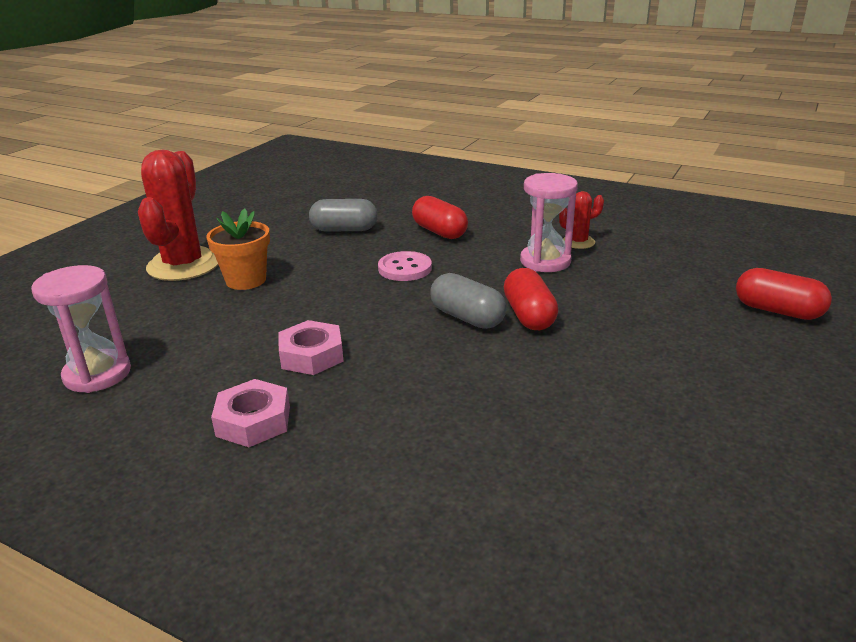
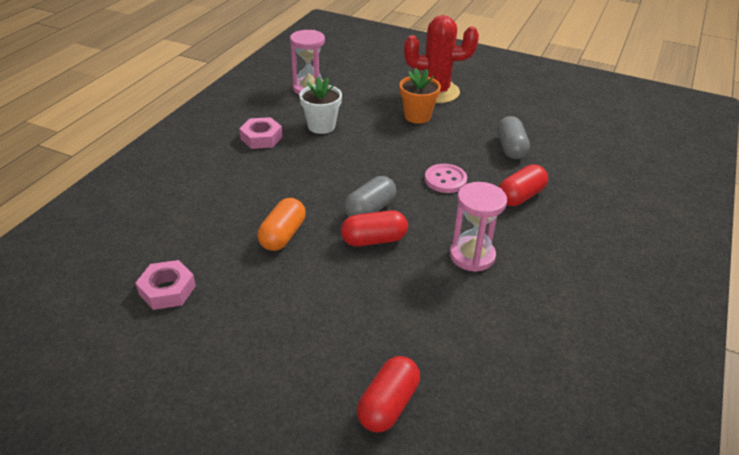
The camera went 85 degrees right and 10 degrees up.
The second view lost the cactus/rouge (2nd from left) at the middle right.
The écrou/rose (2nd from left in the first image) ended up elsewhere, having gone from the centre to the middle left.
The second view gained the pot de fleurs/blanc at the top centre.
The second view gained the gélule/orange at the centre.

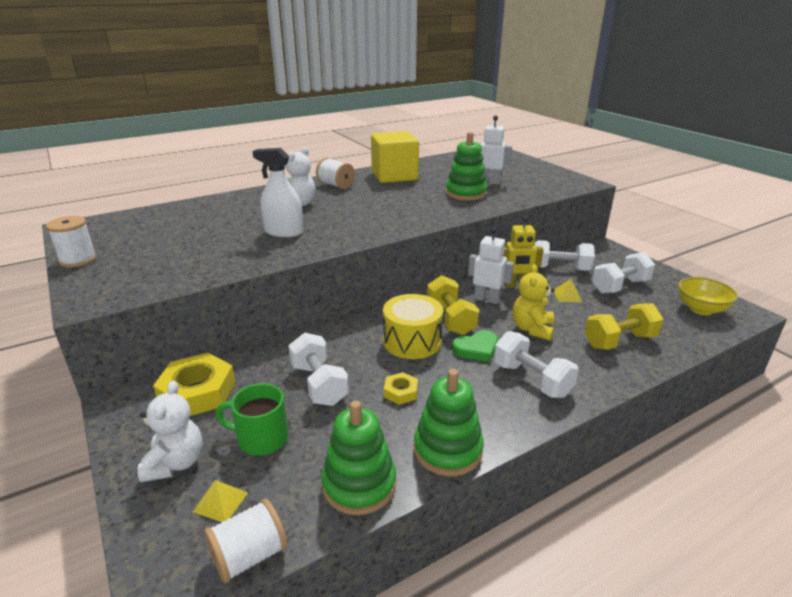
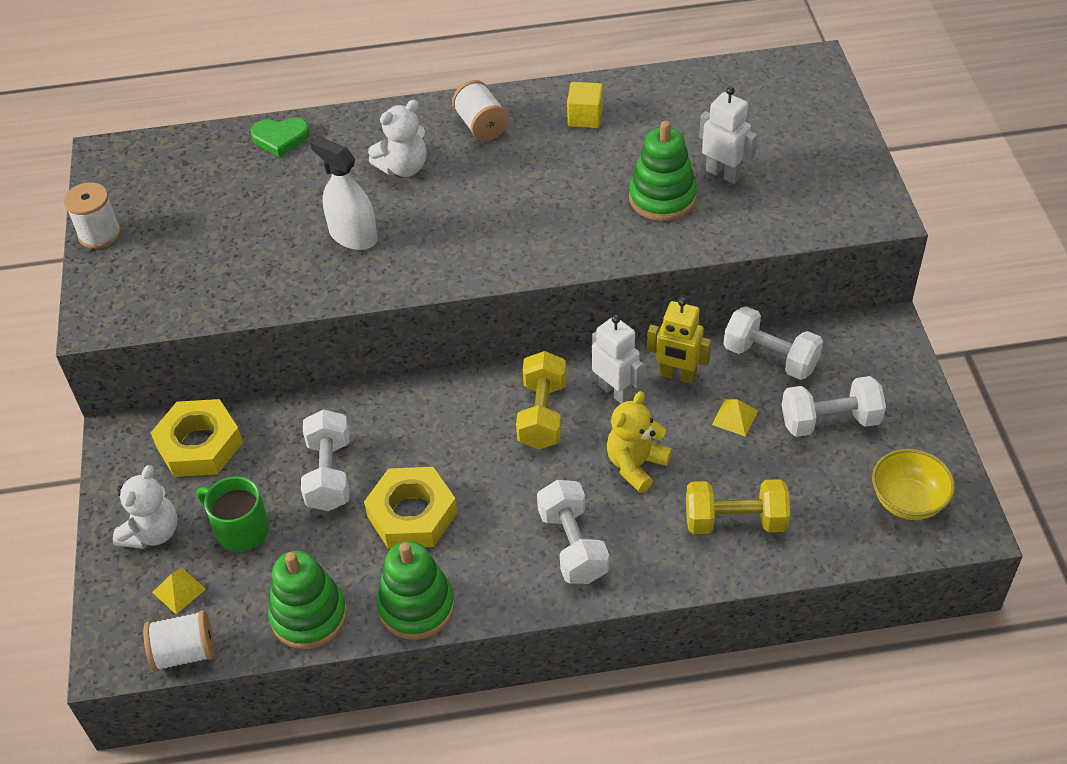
The camera went 25 degrees right and 20 degrees up.
The size of the cube/jaune at the top centre changed by a factor of 0.49.
The second view lost the tambour/jaune at the centre.
The cœur/vert ended up elsewhere, having gone from the centre to the top left.
The size of the écrou/jaune (2nd from left) at the centre changed by a factor of 2.01.

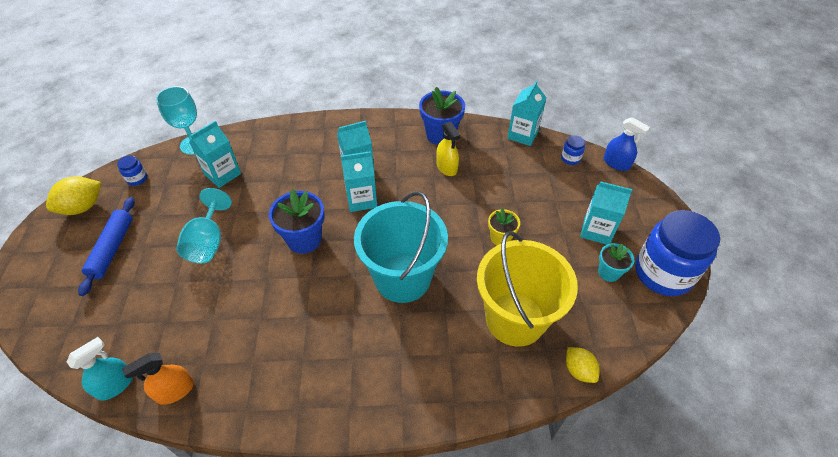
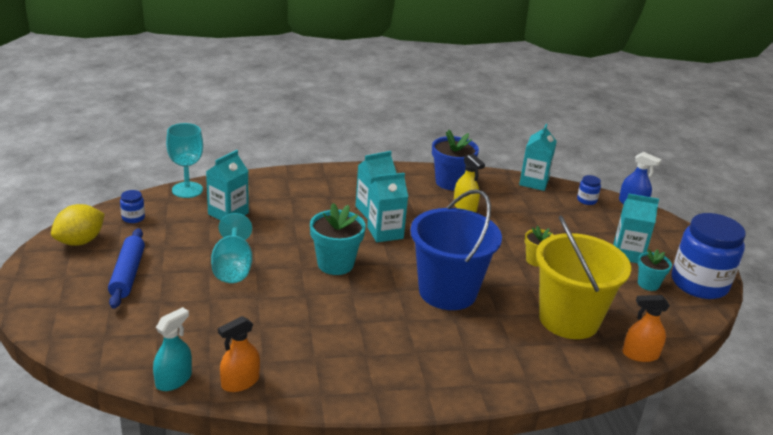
The camera went 10 degrees left and 20 degrees down.
What was the pot de fleurs/bleu (1st from left) at the centre turned into the pot de fleurs/turquoise (1st from left) at the centre.
What was the seau/turquoise at the centre turned into the seau/bleu at the centre.
Where the citron/jaune (2nd from left) stood at the bottom right, the vaporisateur/orange (2nd from left) came to stand at the bottom right.

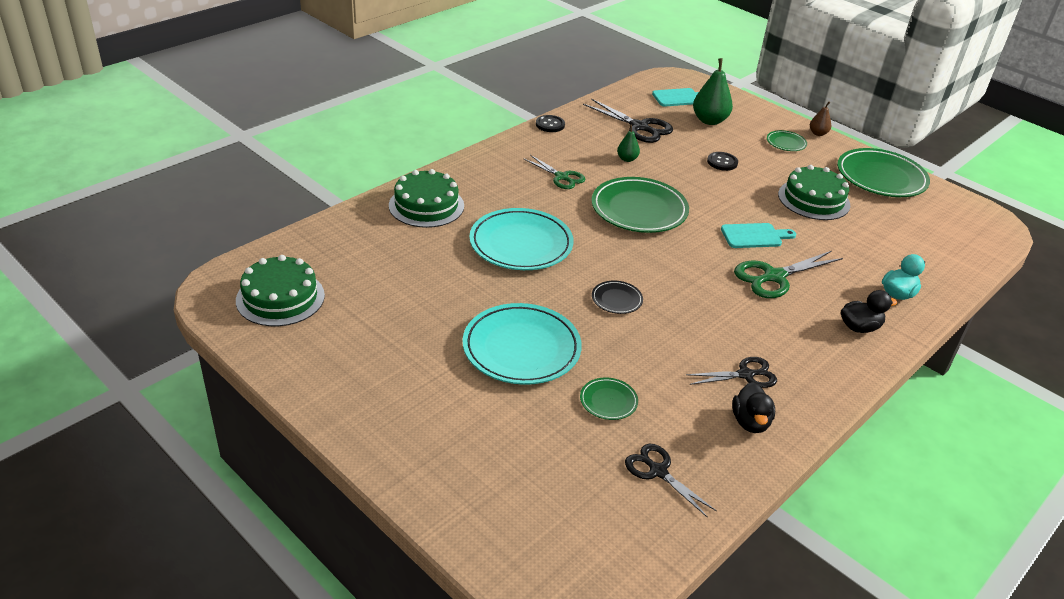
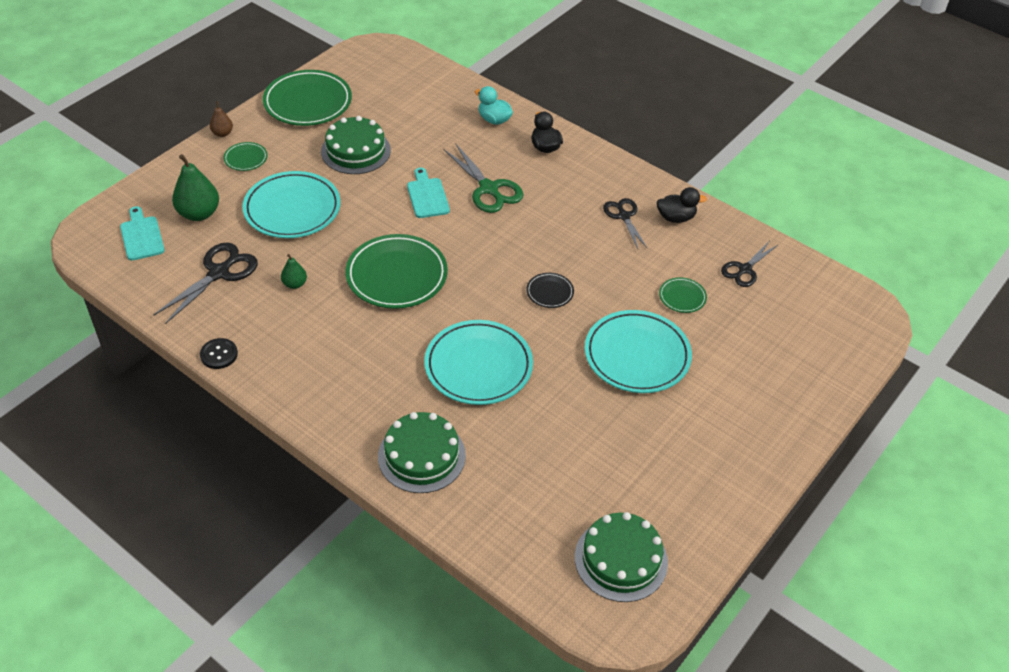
The camera went 95 degrees left and 10 degrees up.
Where the bouton/noir (2nd from left) stood at the top right, the assiette/turquoise (1st from left) came to stand at the top left.
The second view lost the ciseaux/vert (1st from left) at the top centre.

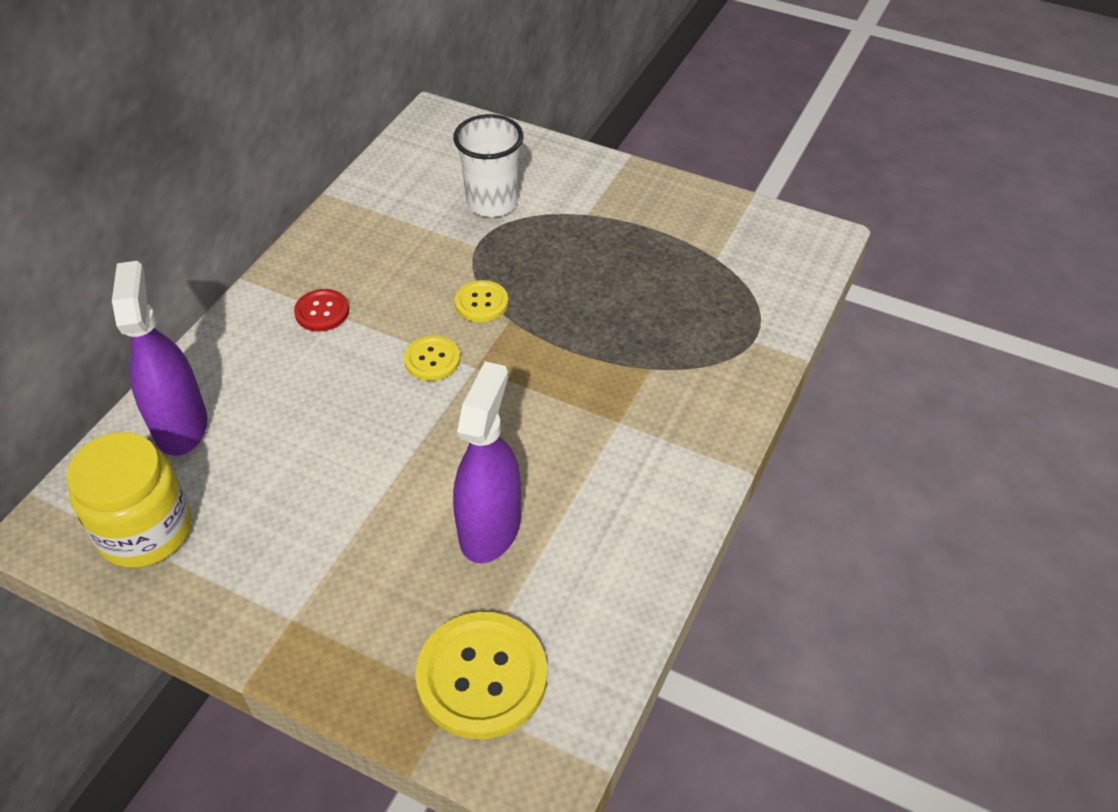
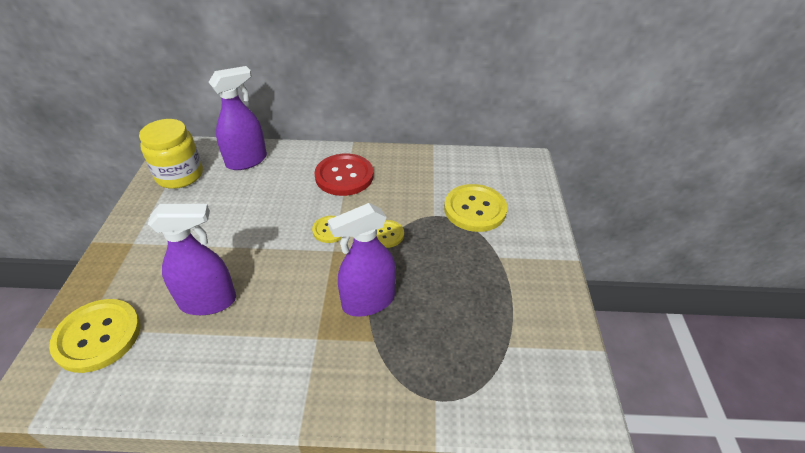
The camera went 65 degrees right and 5 degrees down.
Where the gobelet/blanc stood at the top centre, the bouton/jaune (4th from left) came to stand at the centre.
The size of the bouton/rouge at the middle left changed by a factor of 1.89.
The second view gained the vaporisateur/violet (3rd from left) at the centre.

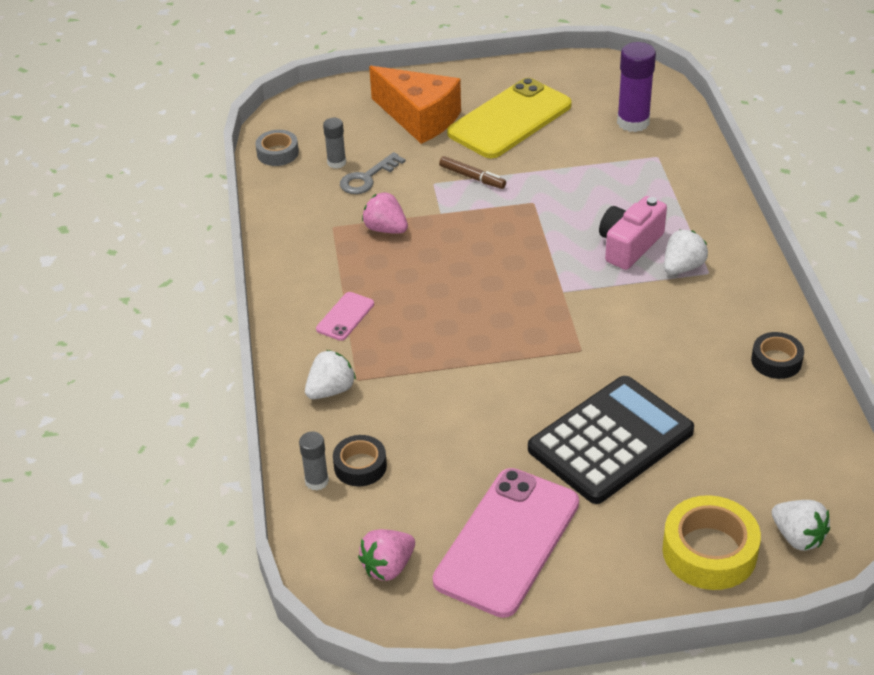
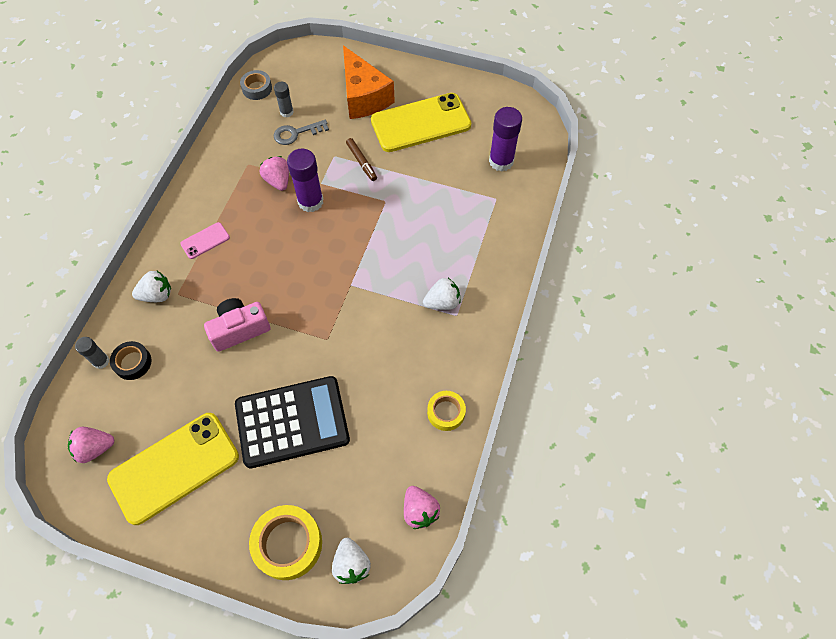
The camera went 25 degrees right and 20 degrees up.
The appareil photo/rose ended up elsewhere, having gone from the middle right to the middle left.
What was the ruban adhésif/noir (2nd from left) at the middle right turned into the ruban adhésif/jaune (2nd from left) at the centre.
What was the téléphone/rose (2nd from left) at the bottom centre turned into the téléphone/jaune (1st from left) at the bottom left.
The second view gained the bâton de colle/violet (1st from left) at the top centre.
The second view gained the fraise/rose (3rd from left) at the bottom centre.

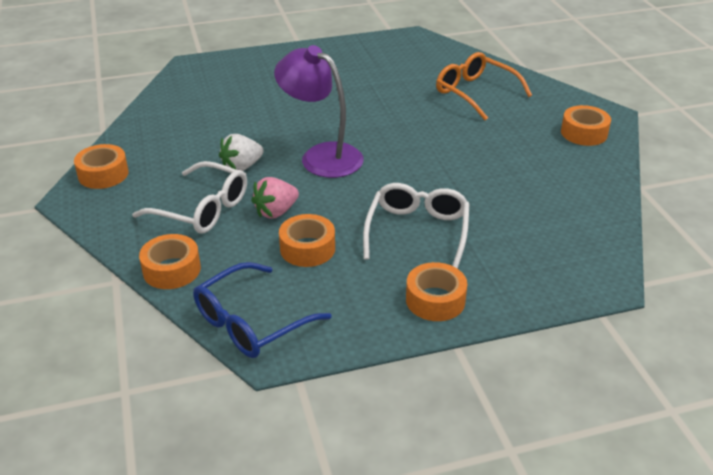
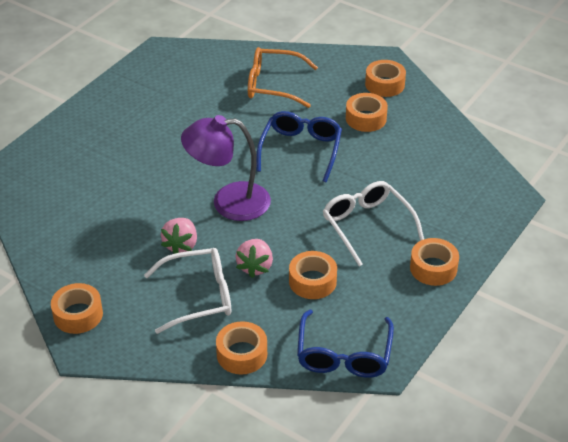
The camera went 40 degrees left and 5 degrees up.
What was the fraise/blanc at the top centre turned into the fraise/rose (1st from left) at the middle left.
The second view gained the ruban adhésif/orange (4th from left) at the top centre.
The second view gained the lunettes/bleu (1st from left) at the top centre.

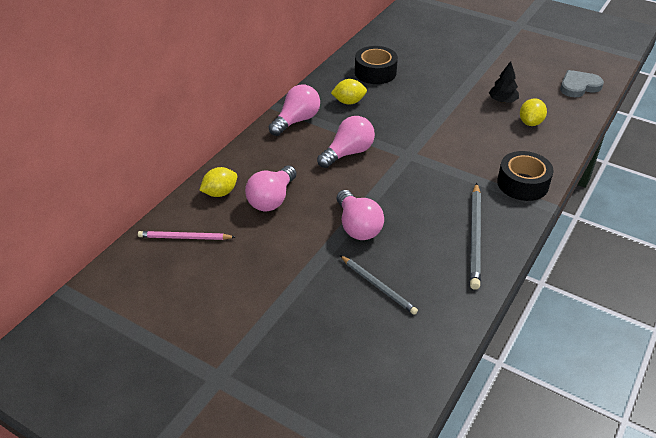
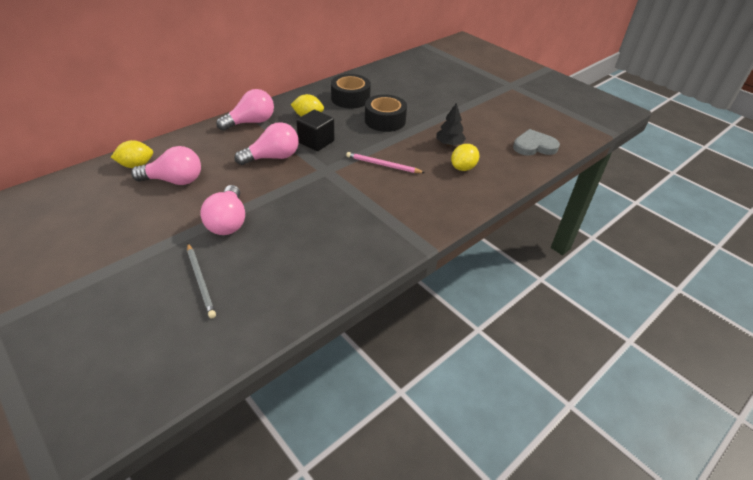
The camera went 15 degrees right and 0 degrees up.
The ruban adhésif/noir (2nd from left) ended up elsewhere, having gone from the middle right to the top centre.
The ampoule/rose (1st from left) at the centre ended up facing another way, 135 degrees counterclockwise from before.
The second view lost the crayon/gris (2nd from left) at the middle right.
The crayon/rose ended up elsewhere, having gone from the middle left to the centre.
The second view gained the cube/noir at the top centre.

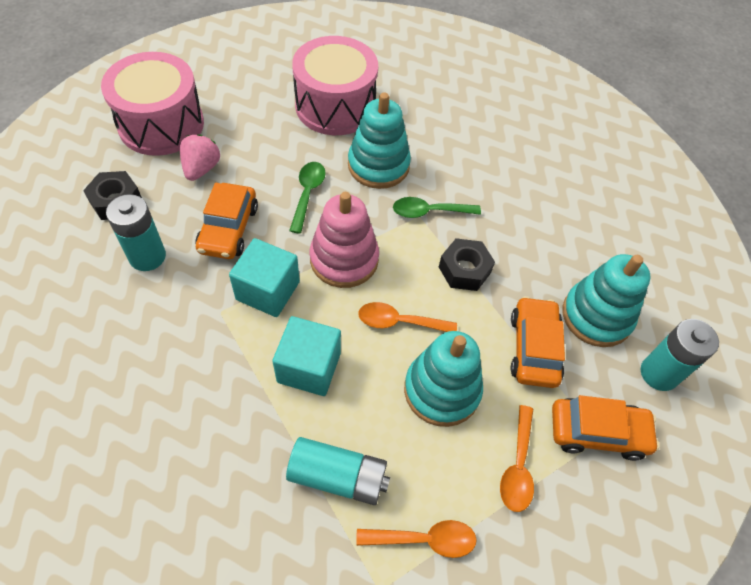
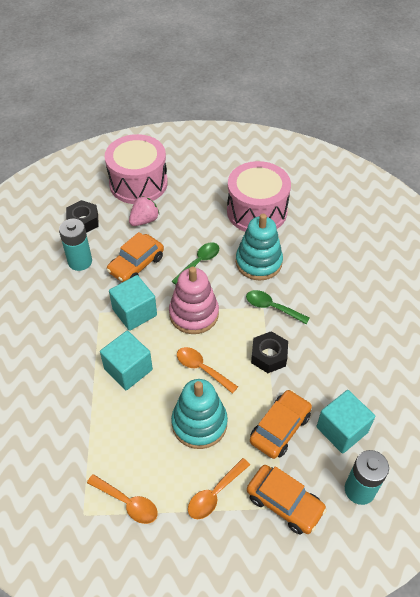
The camera went 35 degrees right and 5 degrees down.
Where the jouet à empiler/turquoise (3rd from left) stood at the middle right, the cube/turquoise (3rd from left) came to stand at the bottom right.
The second view lost the pile/turquoise (2nd from left) at the bottom centre.

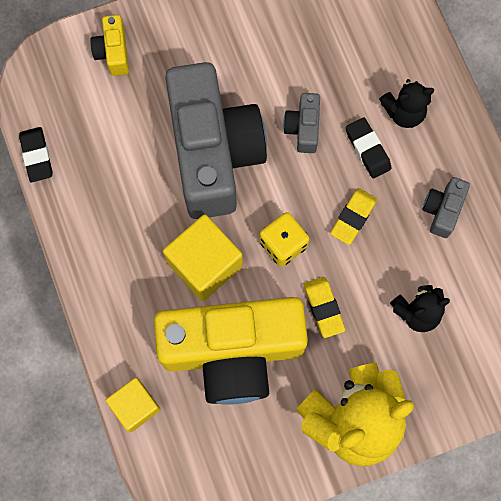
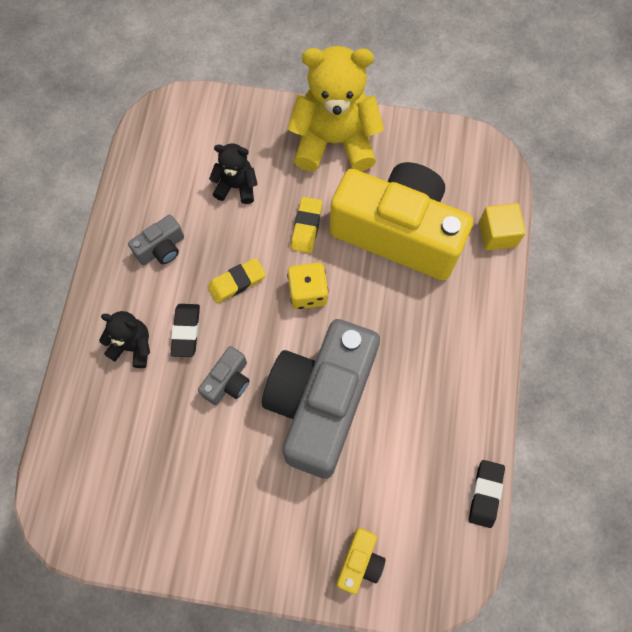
The camera went 150 degrees left and 5 degrees down.
The second view lost the cube/jaune (2nd from left) at the centre.

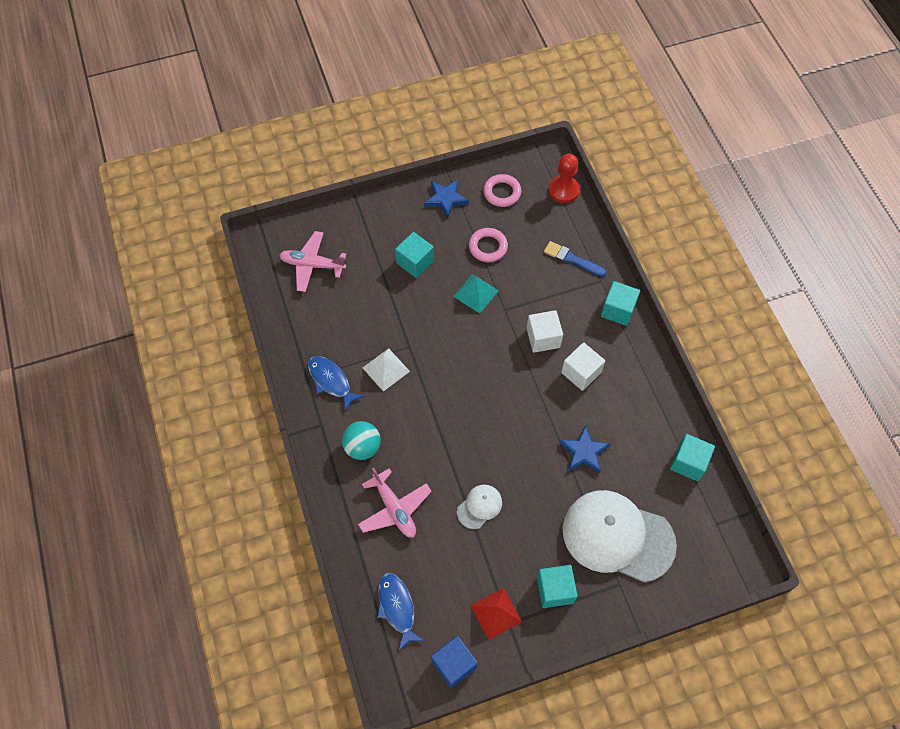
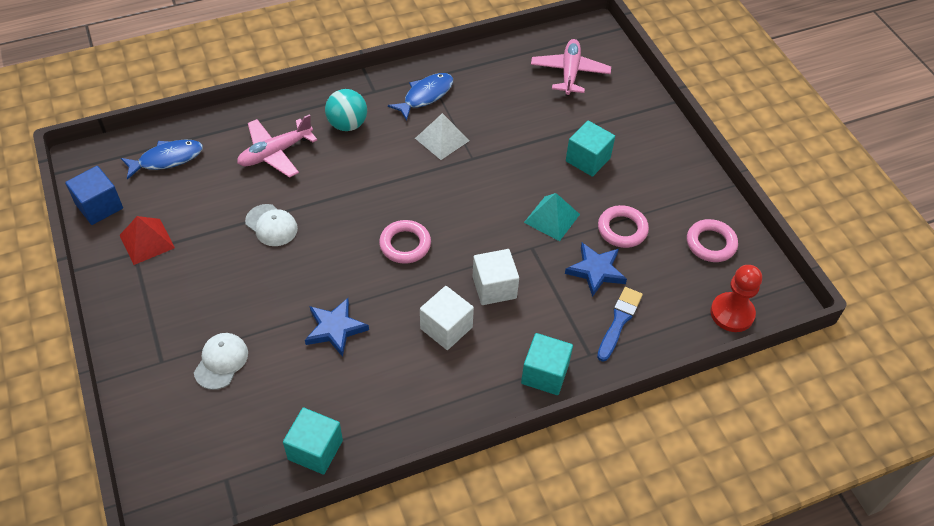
The camera went 85 degrees right and 10 degrees down.
The étoile/bleu (1st from left in the first image) ended up elsewhere, having gone from the top centre to the centre.
The size of the casquette/blanc (2nd from left in the first image) at the bottom right changed by a factor of 0.44.
The second view lost the cube/turquoise (2nd from left) at the bottom centre.
The second view gained the anneau/rose (1st from left) at the centre.

